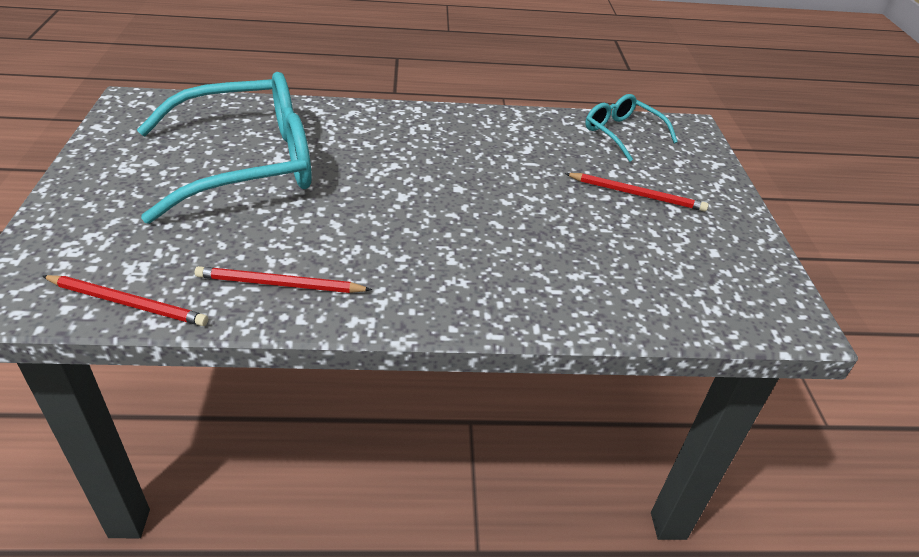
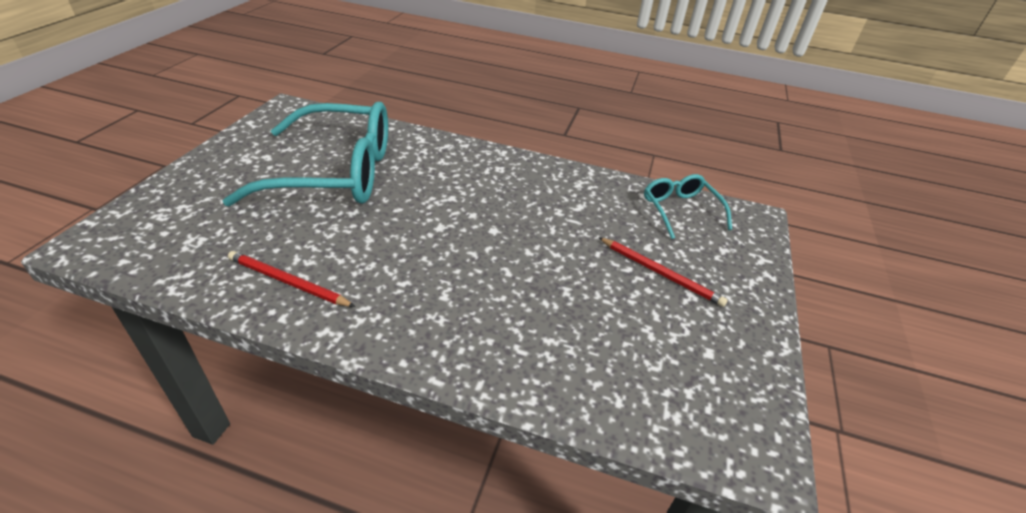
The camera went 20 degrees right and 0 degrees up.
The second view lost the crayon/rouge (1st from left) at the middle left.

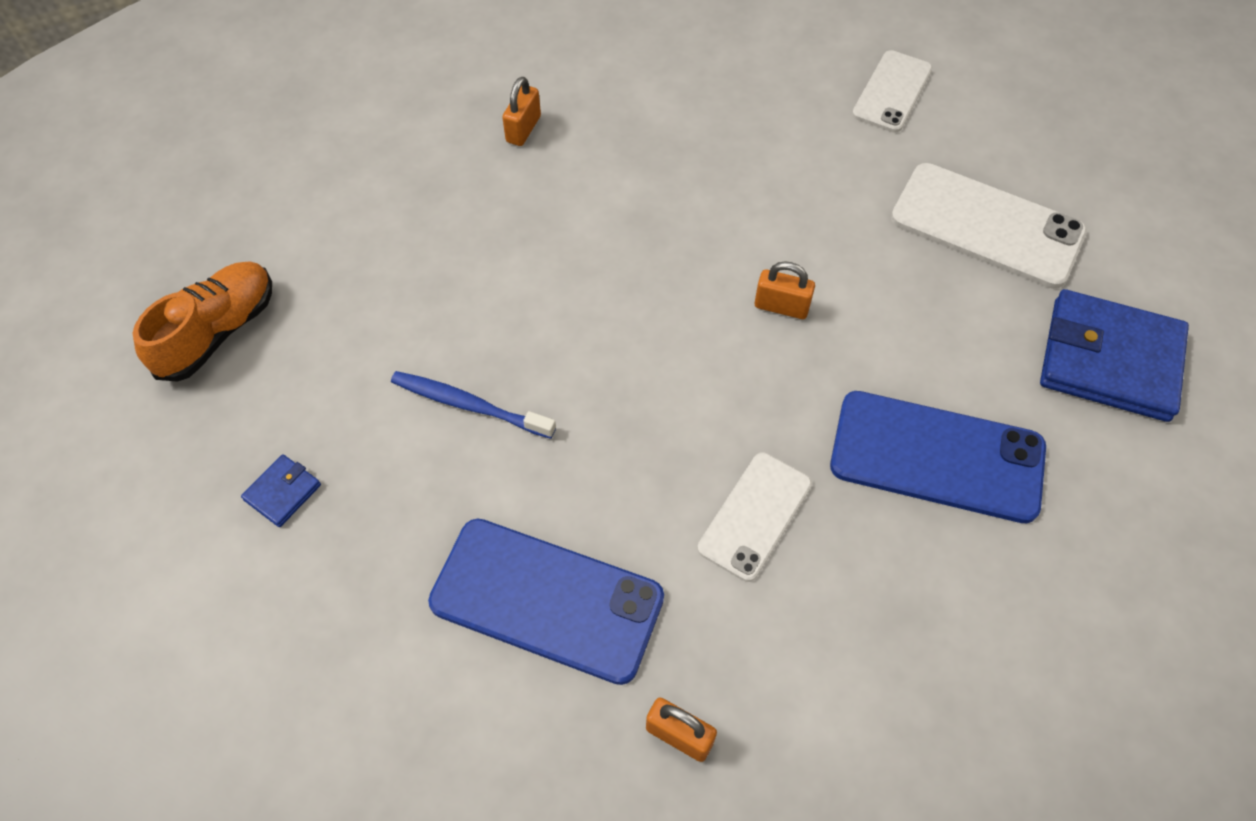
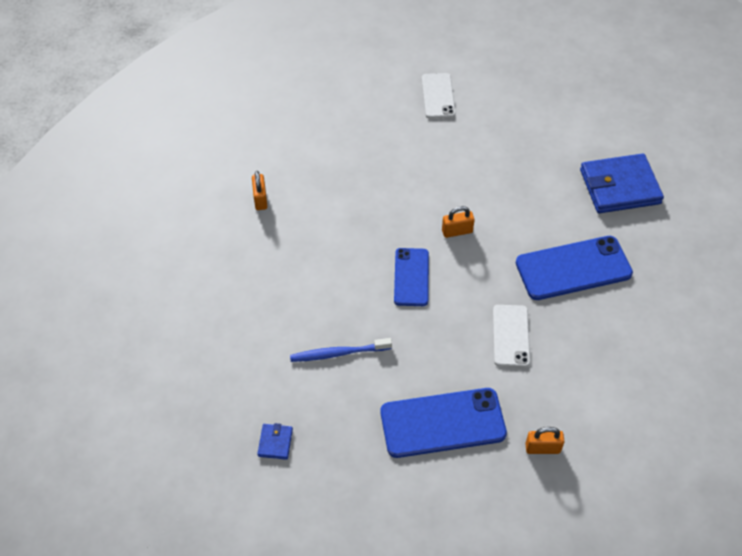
The camera went 30 degrees left and 5 degrees down.
The second view lost the téléphone/blanc (3rd from left) at the top right.
The second view lost the chaussure/orange at the middle left.
The second view gained the téléphone/bleu (1st from left) at the centre.

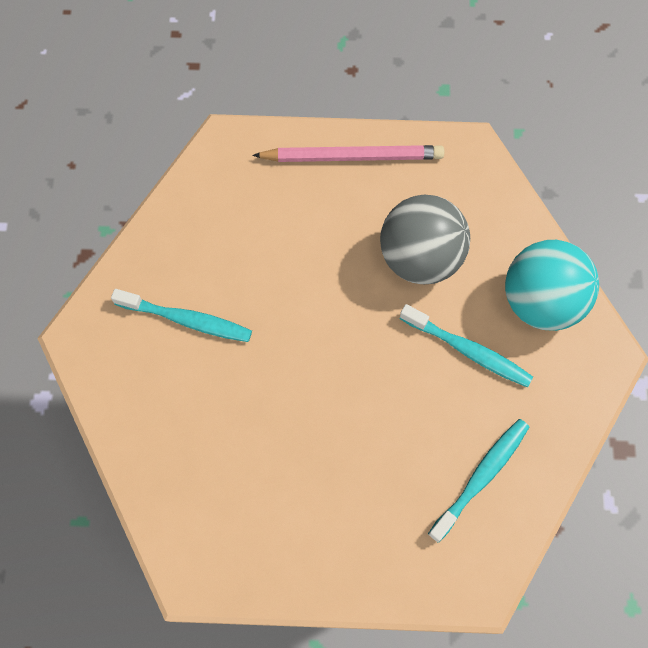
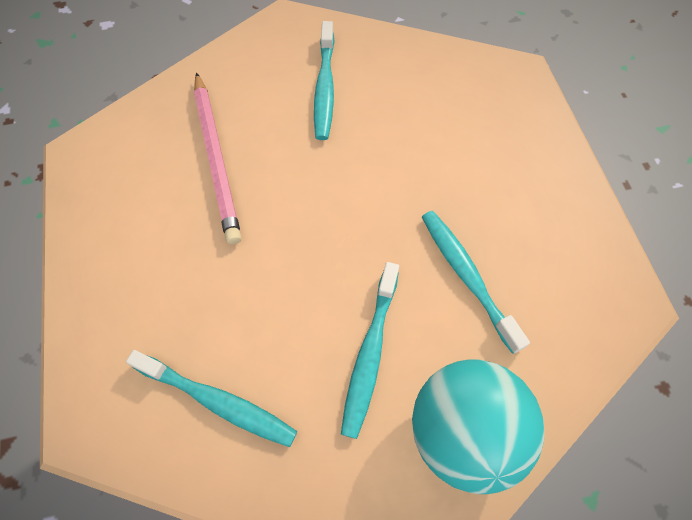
The camera went 75 degrees right and 5 degrees down.
The crayon/rose ended up elsewhere, having gone from the top centre to the top left.
Where the balle/gris stood at the centre, the brosse à dents/turquoise (4th from left) came to stand at the middle right.

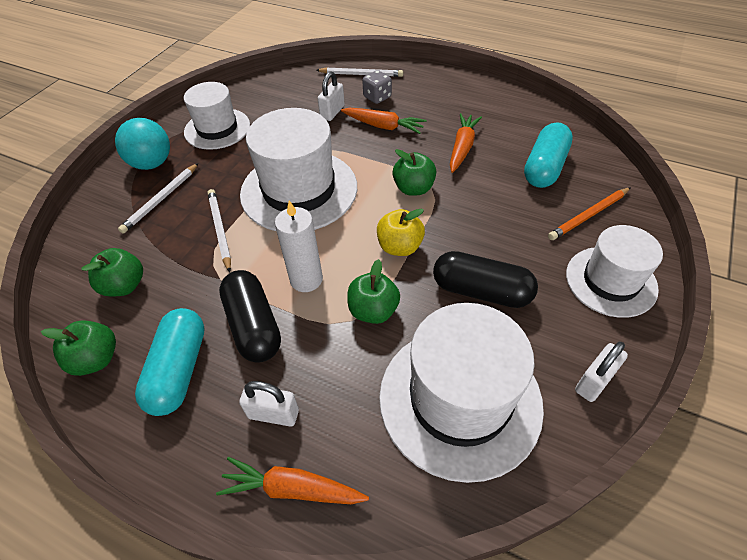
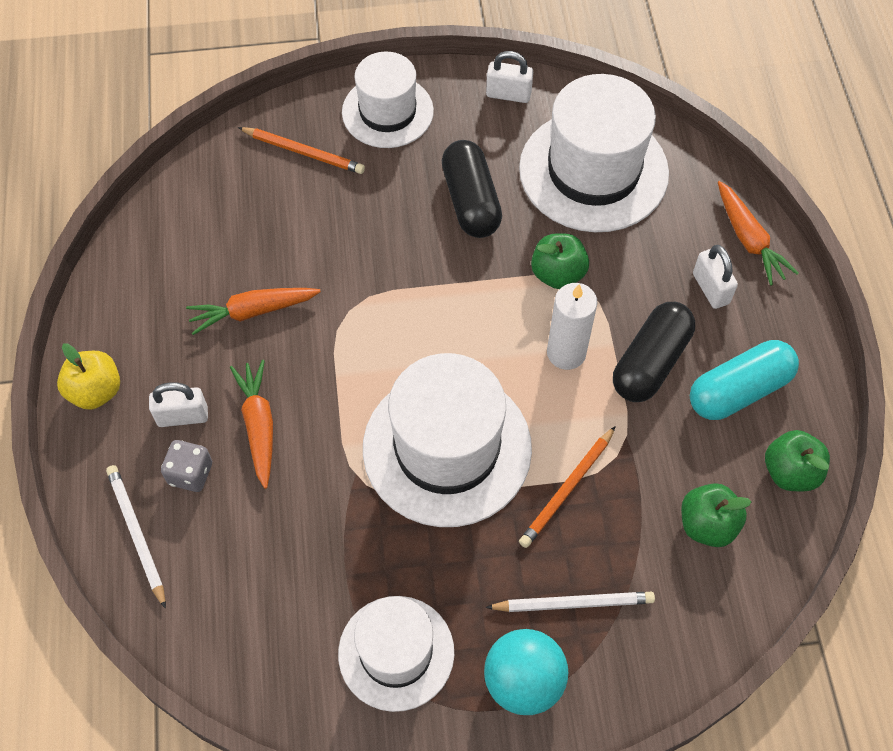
The camera went 125 degrees left and 10 degrees up.
The cadenas/blanc (2nd from left in the first image) ended up elsewhere, having gone from the top centre to the middle left.
The second view lost the gélule/turquoise (2nd from left) at the top right.
The second view lost the pomme/vert (4th from left) at the top centre.
What was the crayon/blanc (2nd from left) at the middle left turned into the crayon/orange (2nd from left) at the centre.
The pomme/jaune ended up elsewhere, having gone from the centre to the middle left.

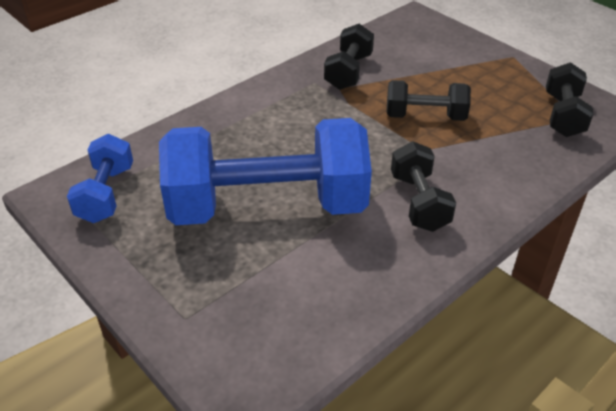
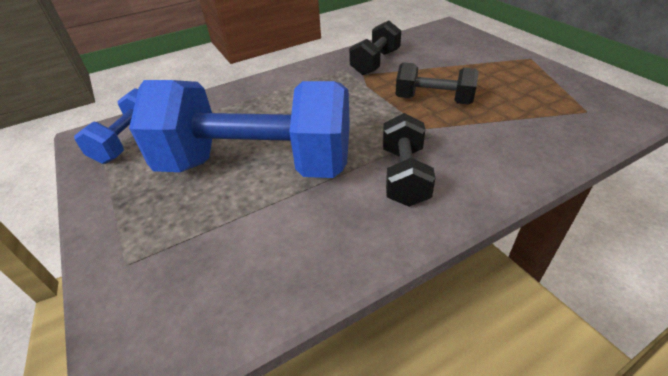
The camera went 15 degrees right and 0 degrees up.
The second view lost the haltère/noir (4th from left) at the top right.

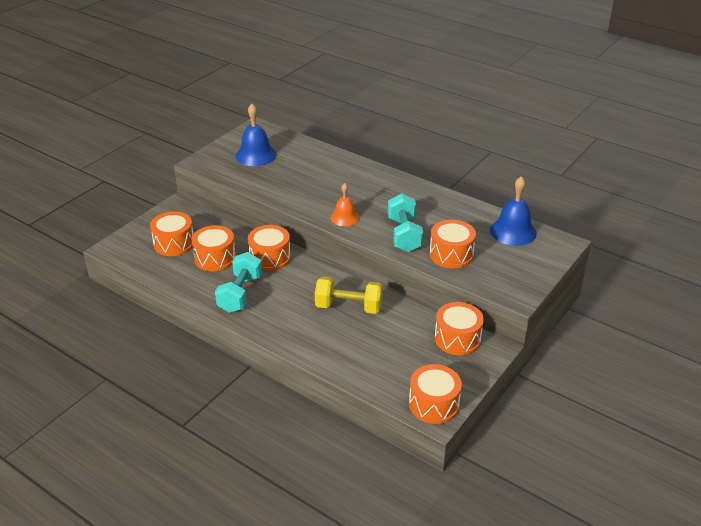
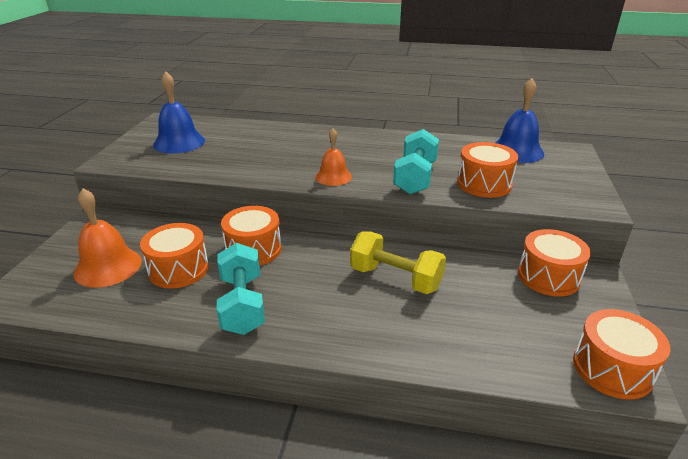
The camera went 25 degrees left and 5 degrees down.
The haltère/turquoise (2nd from left) at the centre ended up facing another way, 45 degrees clockwise from before.
Where the tambour/orange (1st from left) stood at the middle left, the cloche/orange (1st from left) came to stand at the middle left.
The haltère/jaune at the centre ended up facing another way, 45 degrees clockwise from before.

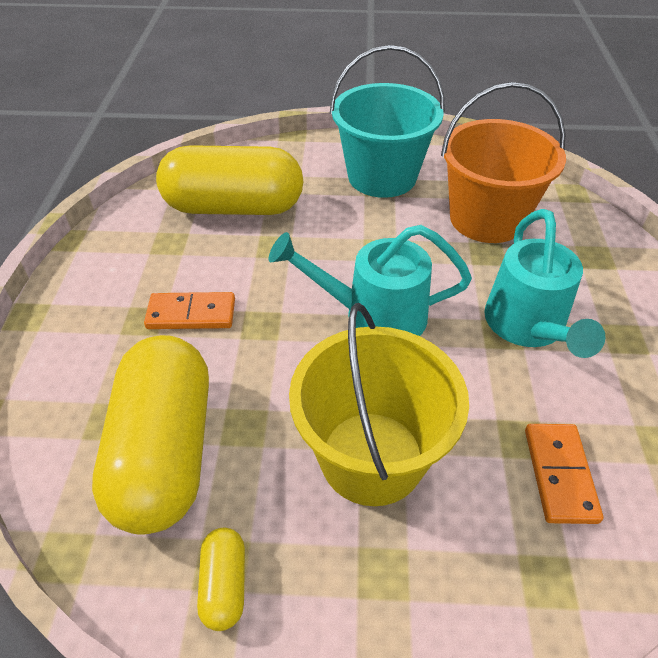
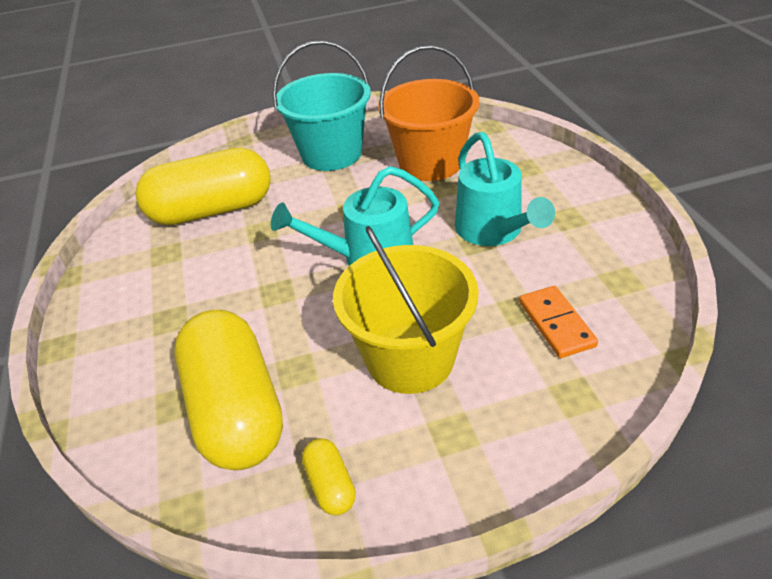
The camera went 15 degrees left and 5 degrees down.
The second view lost the domino/orange (1st from left) at the middle left.

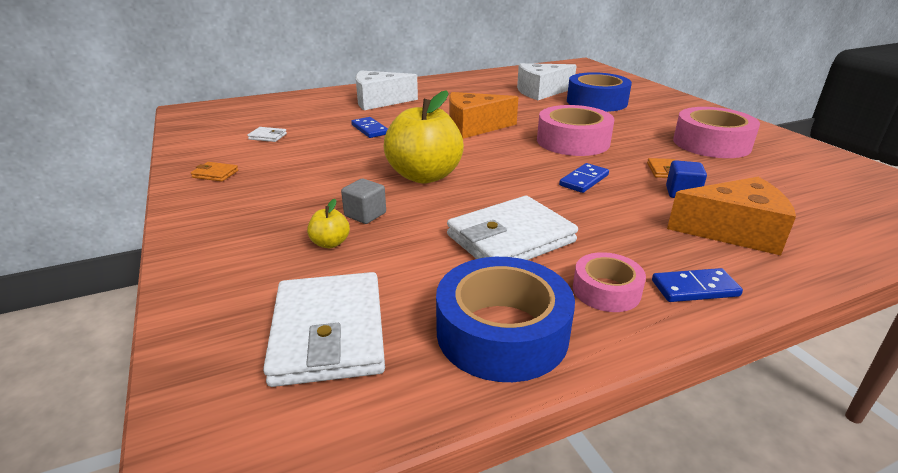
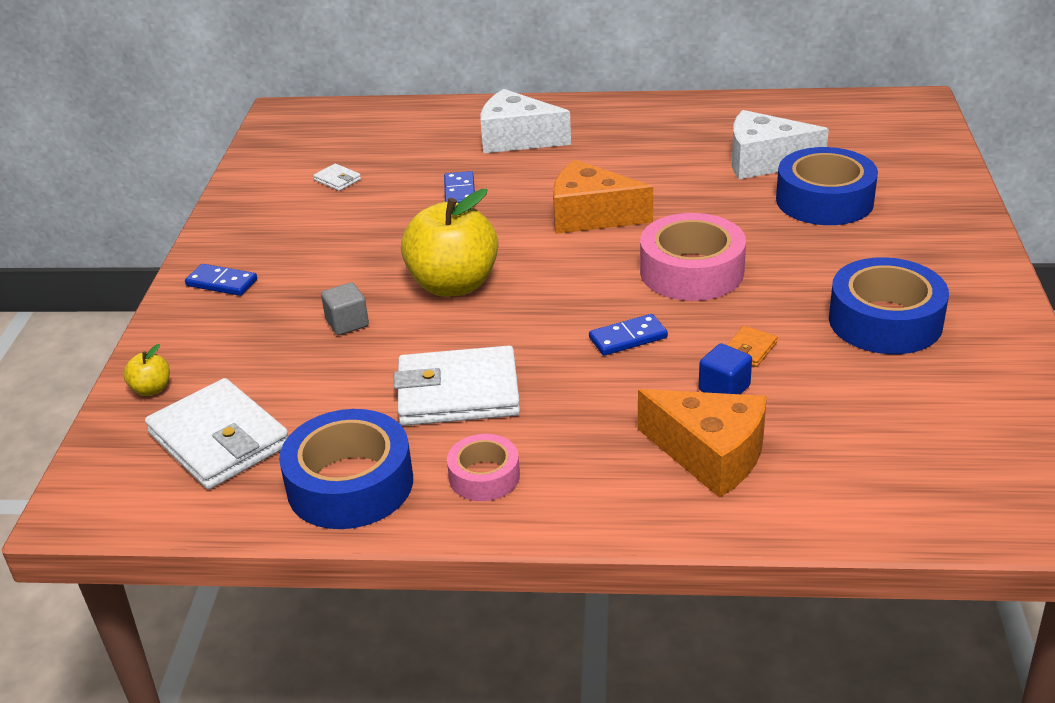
The camera went 30 degrees right and 5 degrees up.
What was the ruban adhésif/rose (3rd from left) at the top right turned into the ruban adhésif/bleu (3rd from left) at the middle right.
The second view lost the portefeuille/orange (1st from left) at the middle left.
The pomme/jaune (1st from left) ended up elsewhere, having gone from the centre to the middle left.
The domino/bleu (3rd from left in the first image) ended up elsewhere, having gone from the middle right to the middle left.
The portefeuille/blanc (2nd from left in the first image) at the bottom centre ended up facing another way, 60 degrees counterclockwise from before.

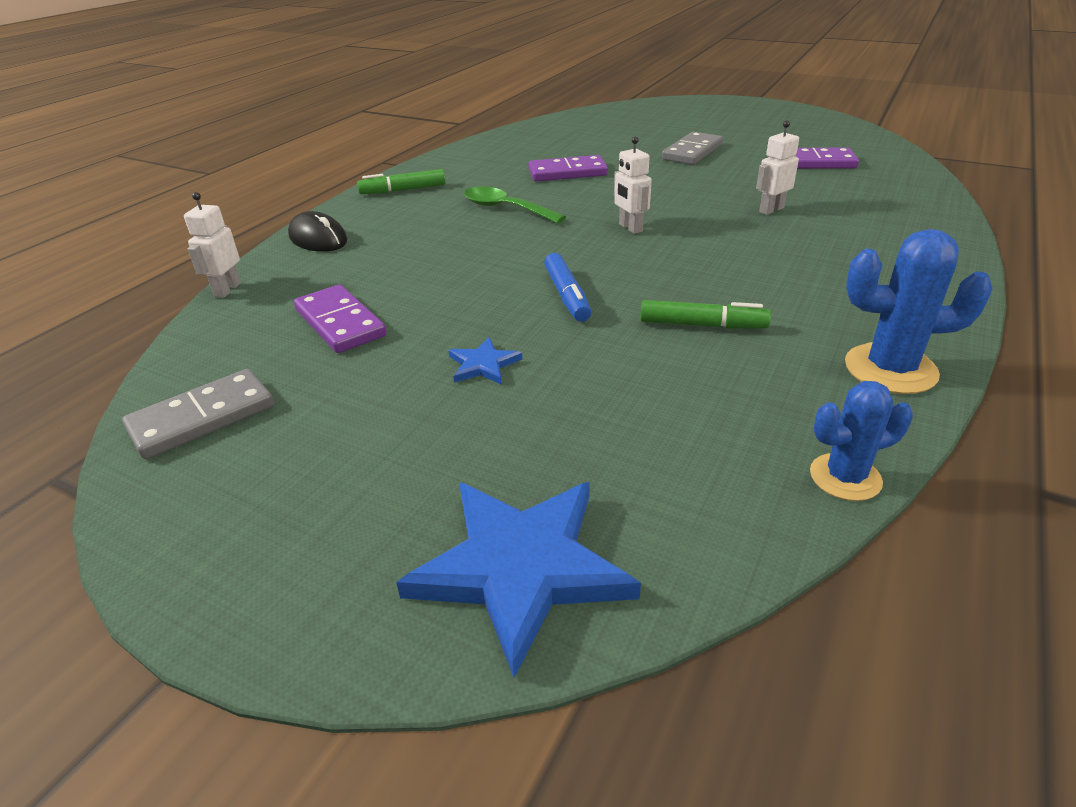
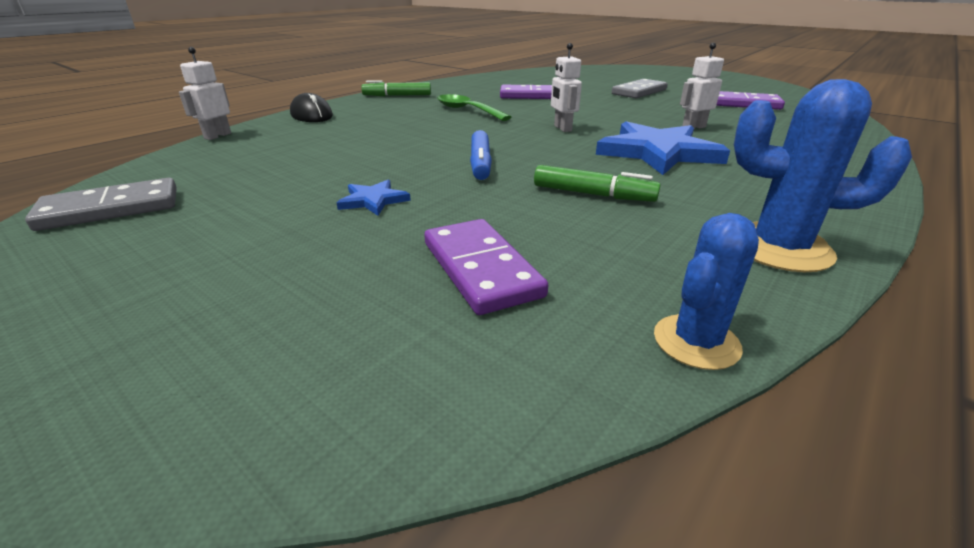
The camera went 10 degrees right and 5 degrees down.
The domino/violet (1st from left) ended up elsewhere, having gone from the middle left to the centre.
The cactus/bleu (1st from left) at the middle right ended up facing another way, 45 degrees counterclockwise from before.
The étoile/bleu (2nd from left) ended up elsewhere, having gone from the bottom centre to the top right.

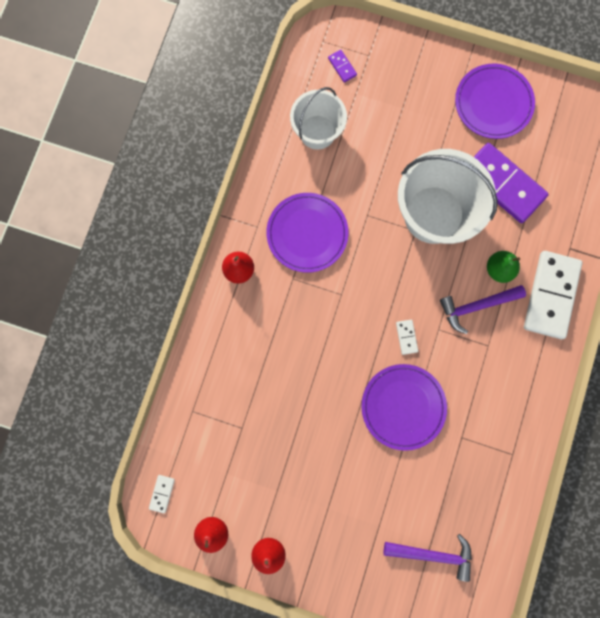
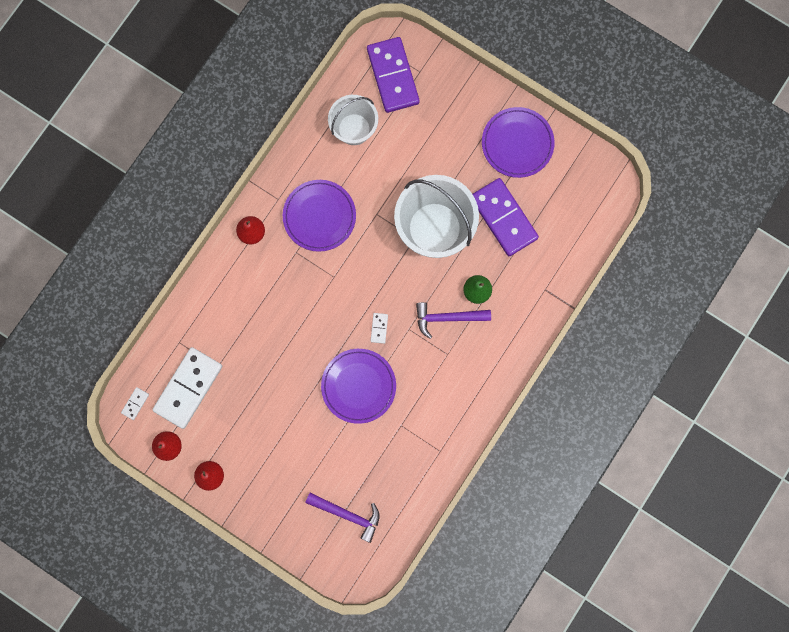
The camera went 15 degrees right and 0 degrees up.
The size of the domino/violet (1st from left) at the top centre changed by a factor of 2.48.
The domino/blanc (3rd from left in the first image) ended up elsewhere, having gone from the middle right to the middle left.

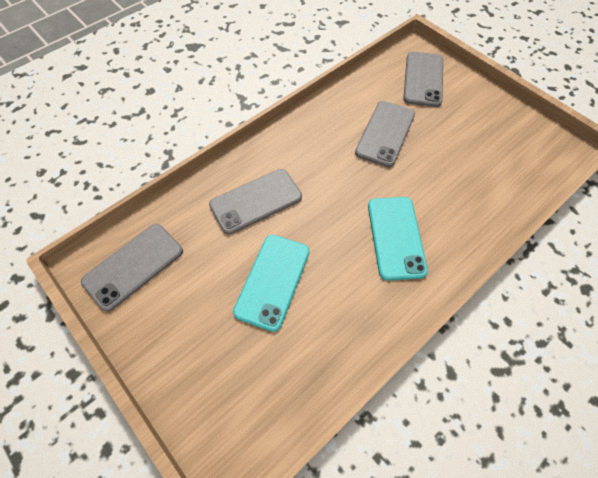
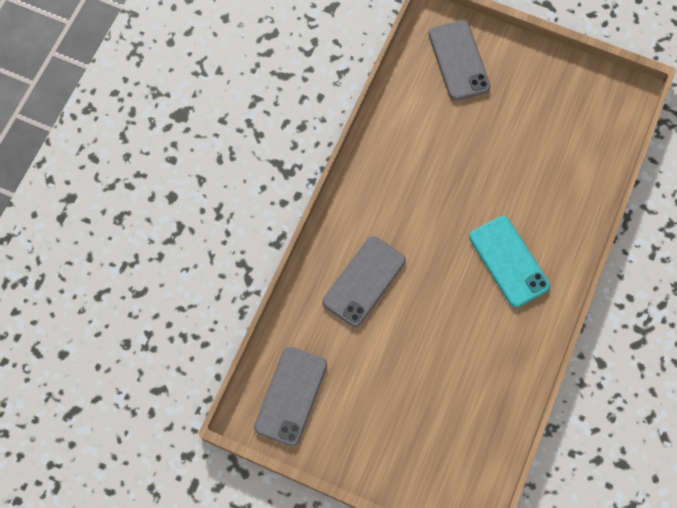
The camera went 25 degrees left and 10 degrees up.
The second view lost the téléphone/gris (3rd from left) at the top centre.
The second view lost the téléphone/turquoise (1st from left) at the centre.

